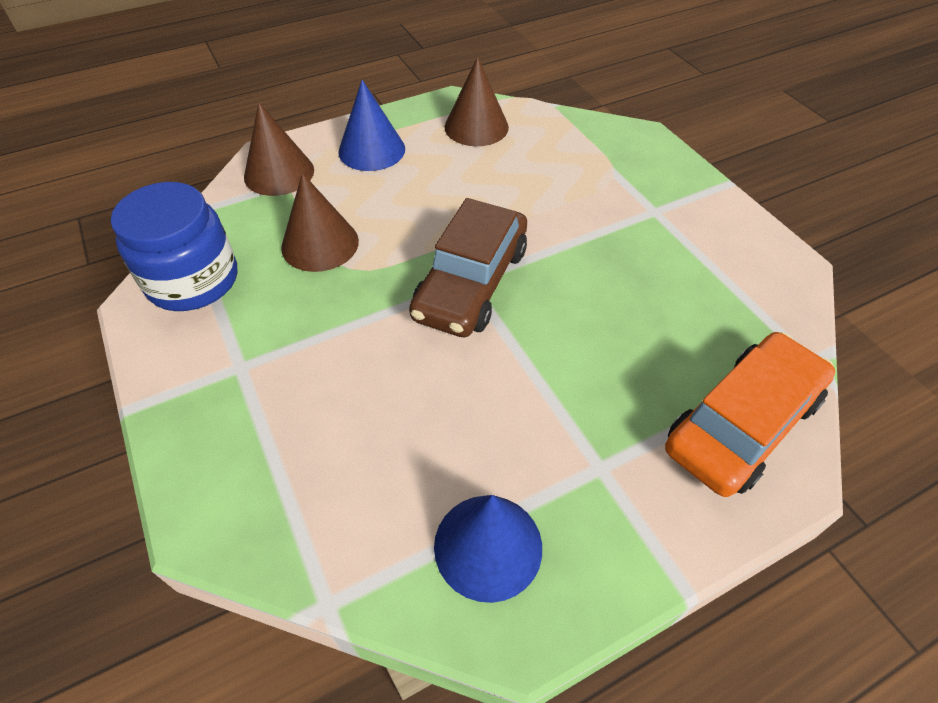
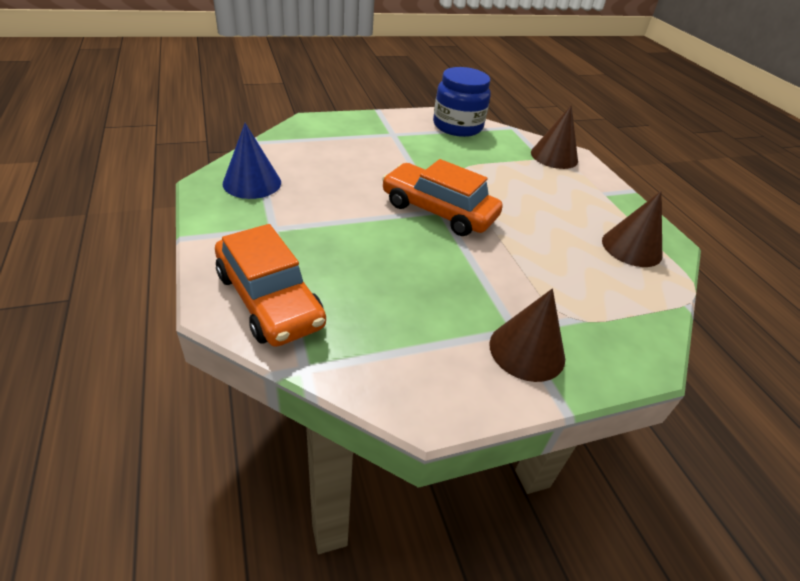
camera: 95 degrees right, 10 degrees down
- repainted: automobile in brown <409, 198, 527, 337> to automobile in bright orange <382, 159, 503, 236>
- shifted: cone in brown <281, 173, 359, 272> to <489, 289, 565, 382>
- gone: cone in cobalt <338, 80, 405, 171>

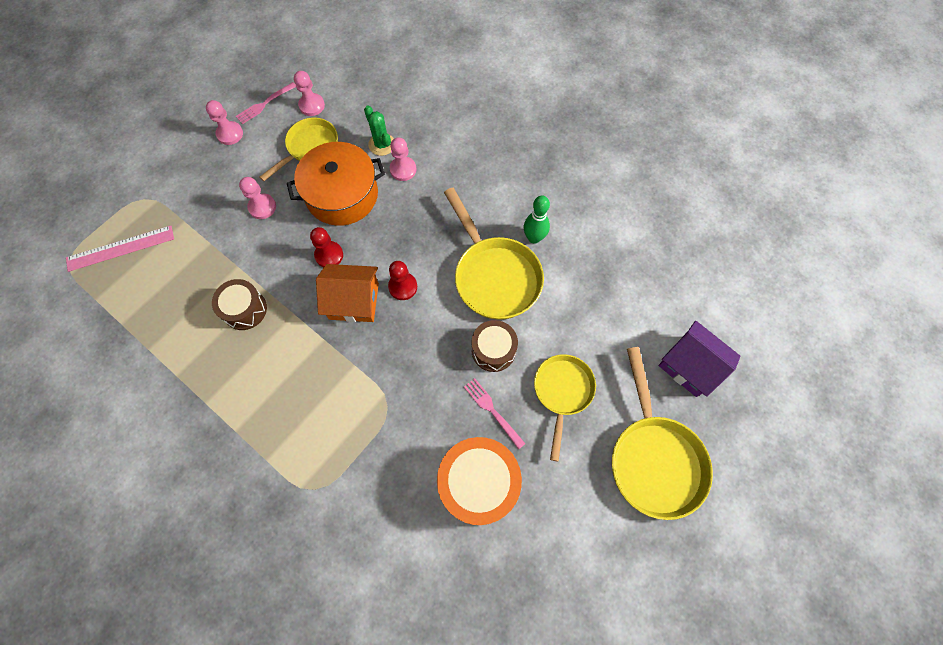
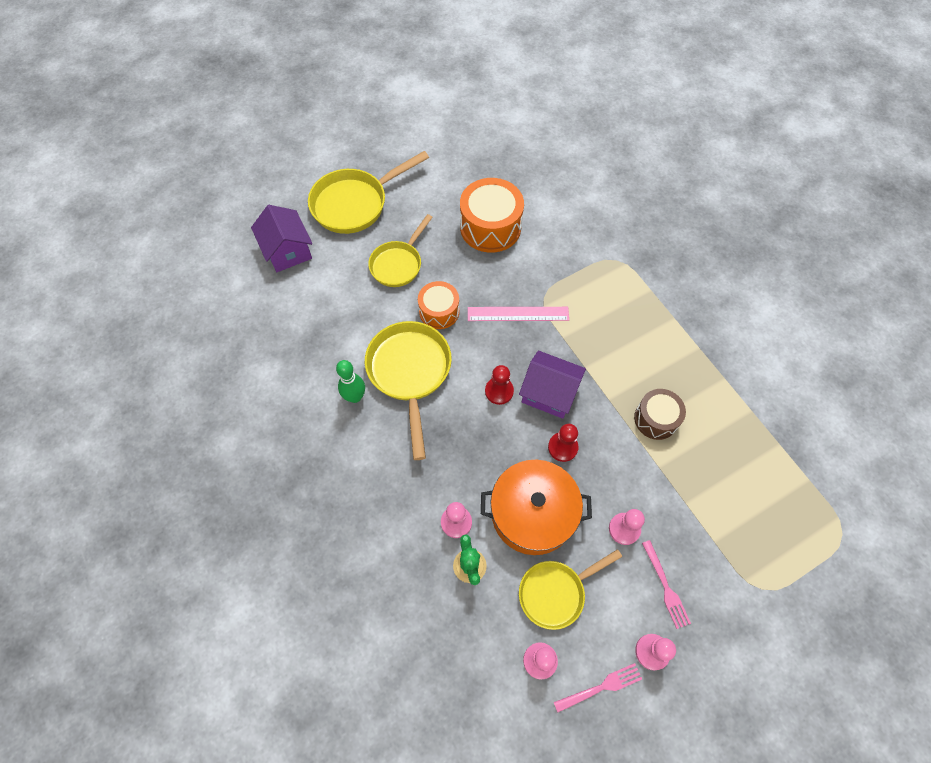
camera: 160 degrees left, 5 degrees down
- rotated: frying pan in yellow <612, 347, 713, 520> = <308, 151, 429, 234> 135 degrees counterclockwise
- repainted: snare drum in brown <471, 320, 518, 372> to snare drum in bright orange <418, 281, 459, 329>
- shifted: straightedge in rosy <66, 226, 174, 272> to <468, 307, 569, 321>
- repainted: toy house in bright orange <316, 264, 379, 322> to toy house in violet <519, 351, 586, 419>
- shifted: dinner fork in rosy <464, 378, 526, 449> to <642, 540, 691, 629>

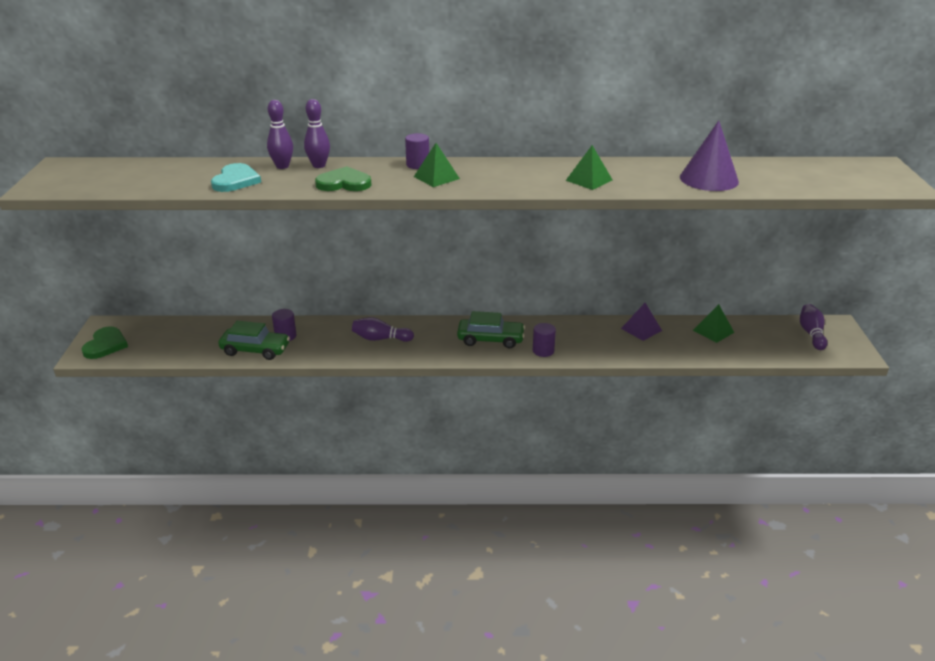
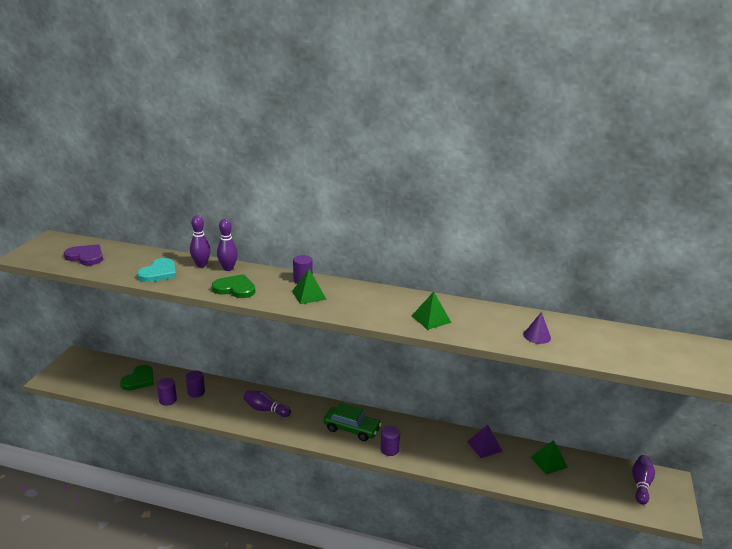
camera: 15 degrees right, 5 degrees down
- new: heart in violet <64, 244, 103, 265>
- shifted: heart in green <81, 326, 128, 359> to <120, 365, 154, 390>
- swapped: automobile in green <218, 321, 290, 360> to cylinder shape in violet <157, 378, 177, 406>
- scaled: cone in violet <680, 120, 739, 191> = <524, 312, 551, 344> x0.53

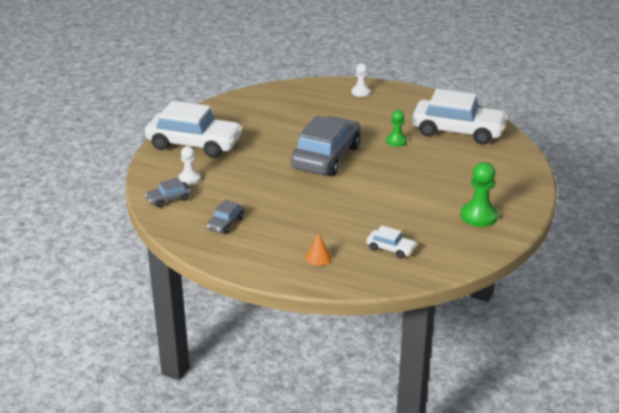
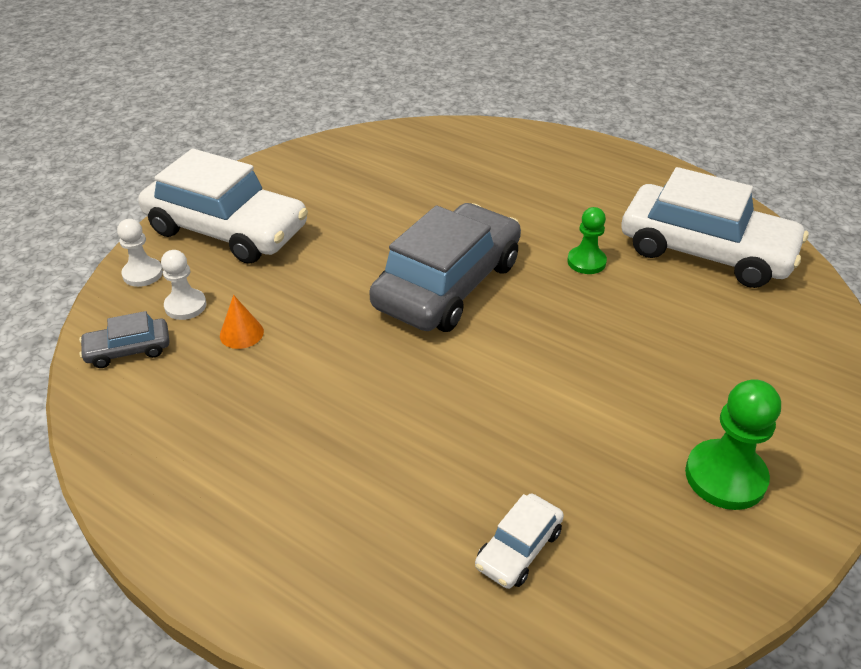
camera: 10 degrees right, 10 degrees up
- shifted: game pawn in white <352, 63, 371, 97> to <117, 219, 163, 287>
- shifted: cone in bright orange <306, 234, 332, 266> to <220, 295, 264, 349>
- rotated: automobile in white <367, 226, 417, 258> = <475, 494, 564, 589> 90 degrees clockwise
- gone: automobile in grey <206, 200, 244, 234>

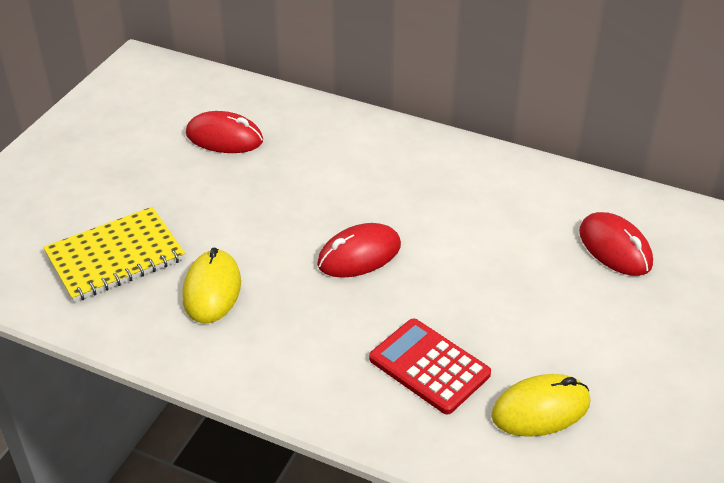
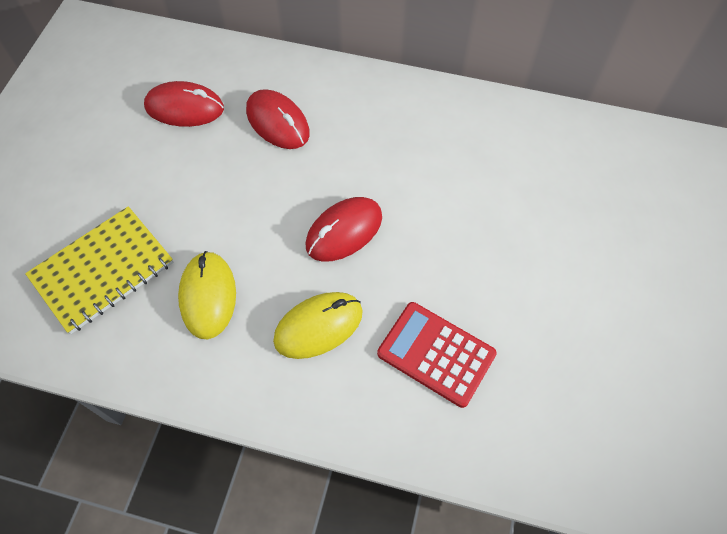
camera: 10 degrees left, 20 degrees up
- shifted: mouse in scarlet <579, 212, 653, 276> to <246, 89, 310, 149>
- shifted: mouse in yellow <491, 374, 590, 437> to <273, 292, 363, 359>

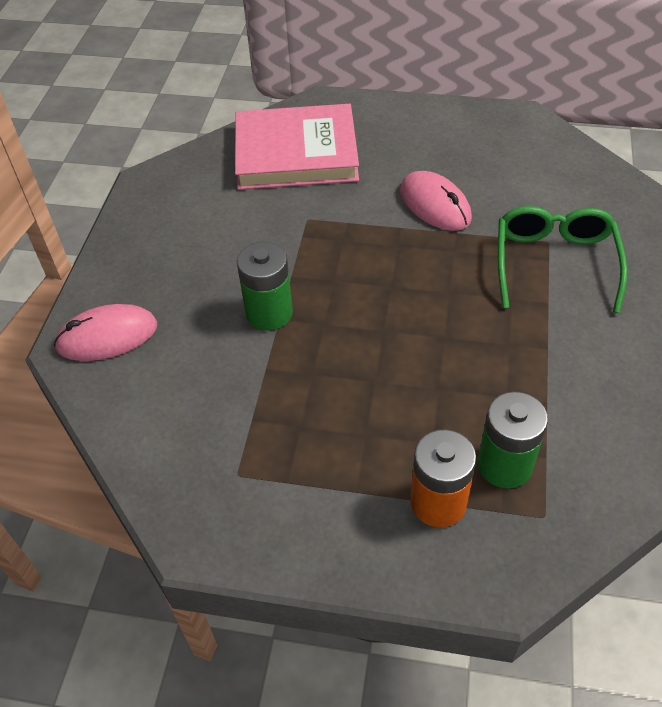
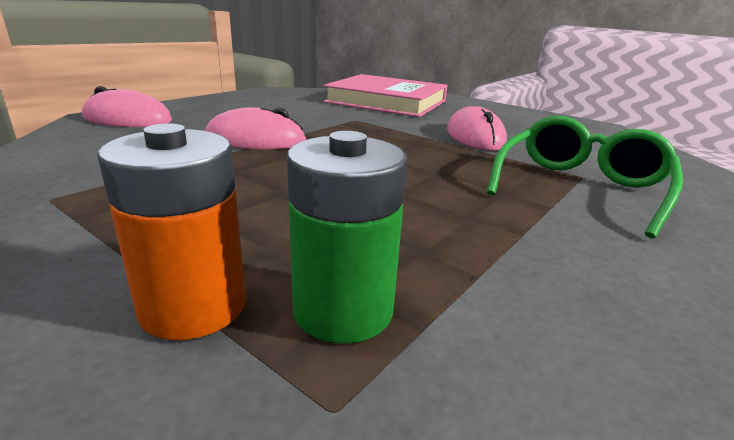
camera: 25 degrees right, 25 degrees down
- swapped: AA battery in green <237, 242, 293, 331> to mouse in rosy <205, 107, 307, 149>

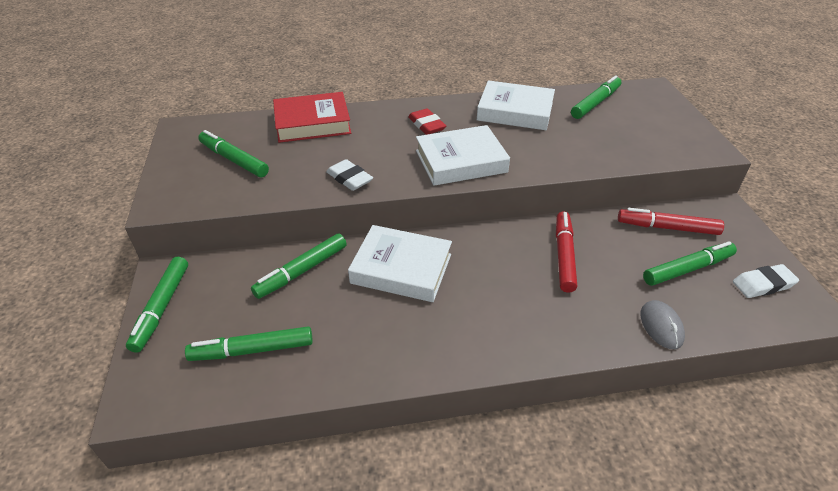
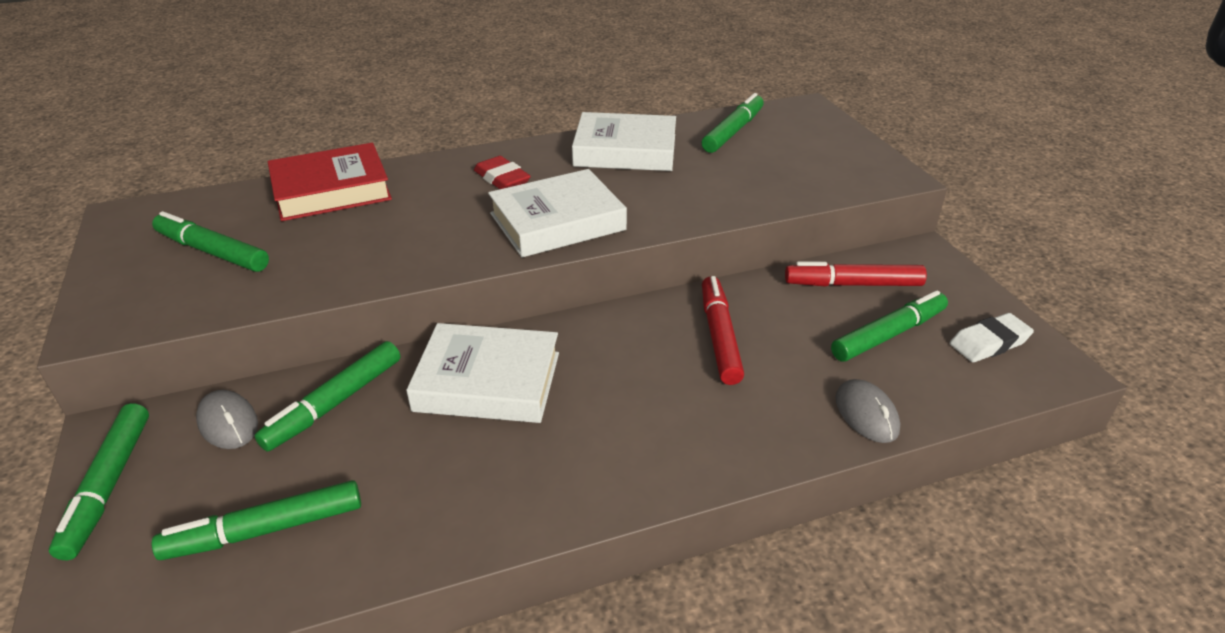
camera: 10 degrees left, 5 degrees down
- new: mouse in grey <196, 390, 258, 449>
- gone: pencil eraser in white <326, 159, 373, 191>

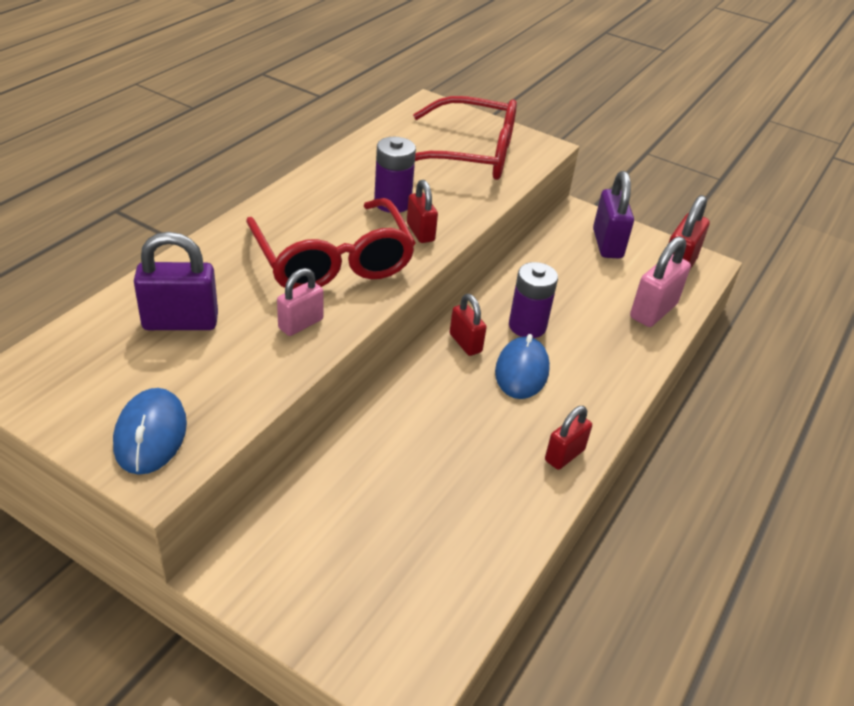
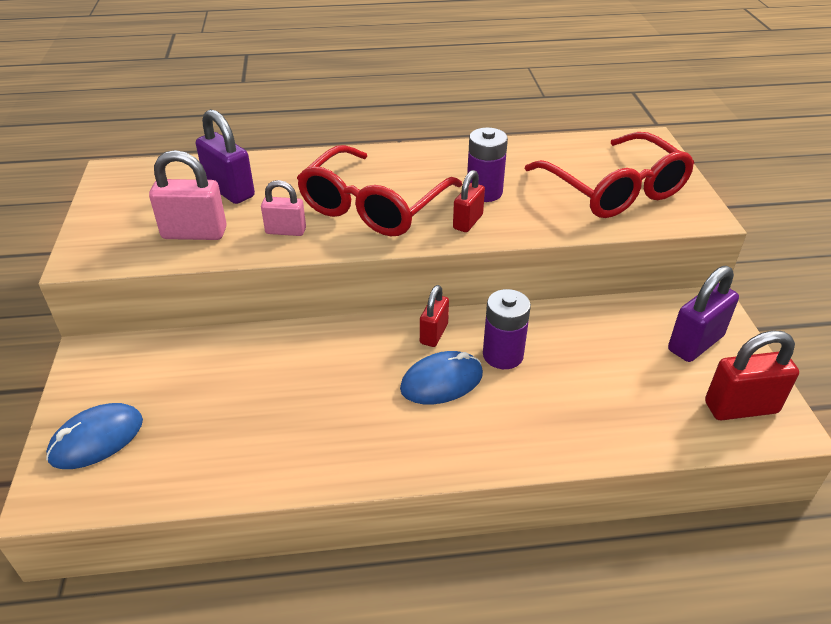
camera: 55 degrees right, 0 degrees up
- shifted: mouse in cobalt <113, 388, 187, 475> to <46, 403, 143, 469>
- shifted: padlock in rosy <630, 236, 691, 327> to <149, 150, 227, 240>
- gone: padlock in scarlet <545, 406, 592, 470>

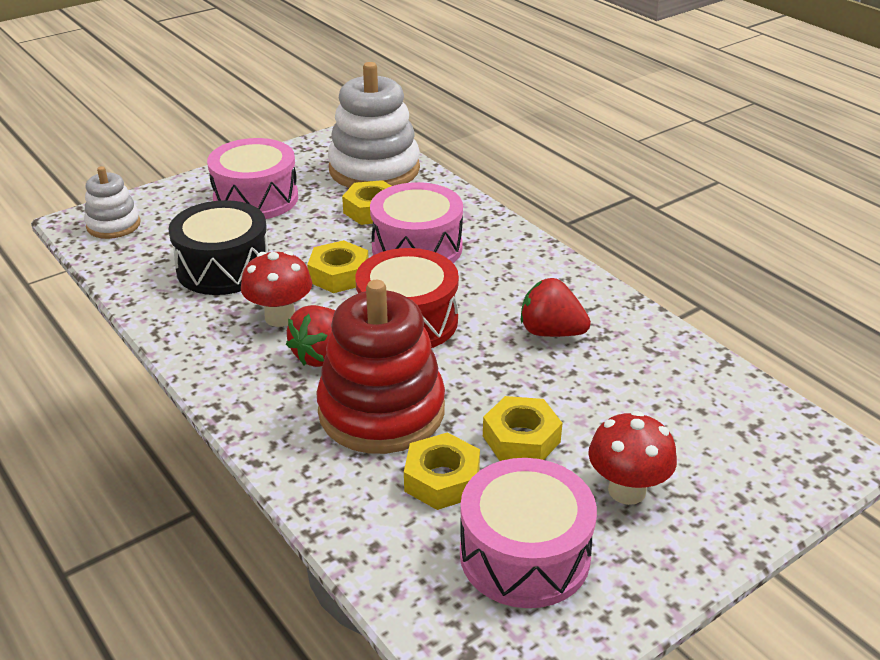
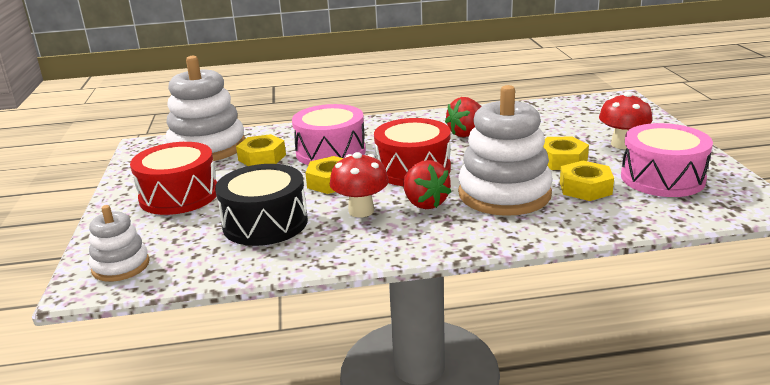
camera: 60 degrees left, 10 degrees down
- repainted: snare drum in rosy <207, 138, 298, 219> to snare drum in scarlet <130, 142, 217, 215>
- repainted: stacking rings in scarlet <316, 280, 445, 454> to stacking rings in white <458, 85, 553, 216>

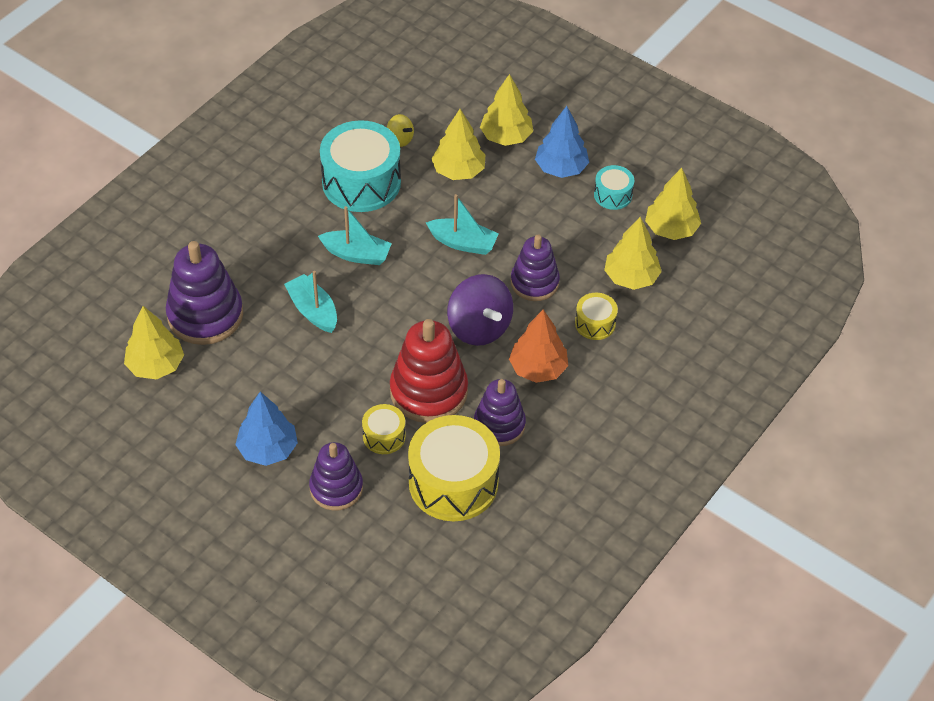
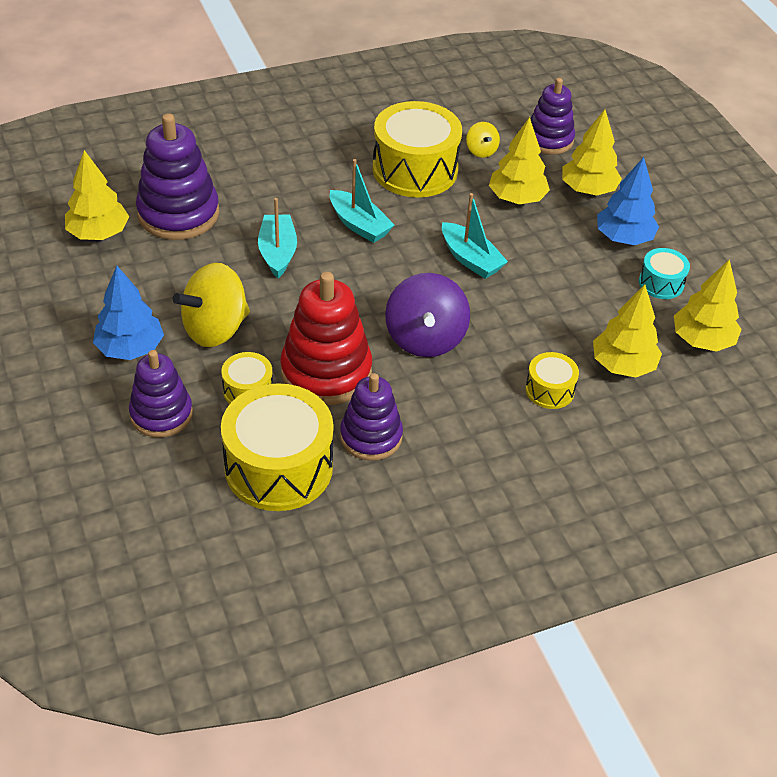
camera: 30 degrees right, 5 degrees down
- new: toy top in yellow <173, 263, 250, 347>
- repainted: snare drum in aqua <320, 120, 401, 212> to snare drum in yellow <373, 101, 462, 197>
- shifted: stacking rings in violet <510, 235, 560, 301> to <530, 78, 575, 154>
- gone: fir tree in bright orange <509, 309, 568, 383>

